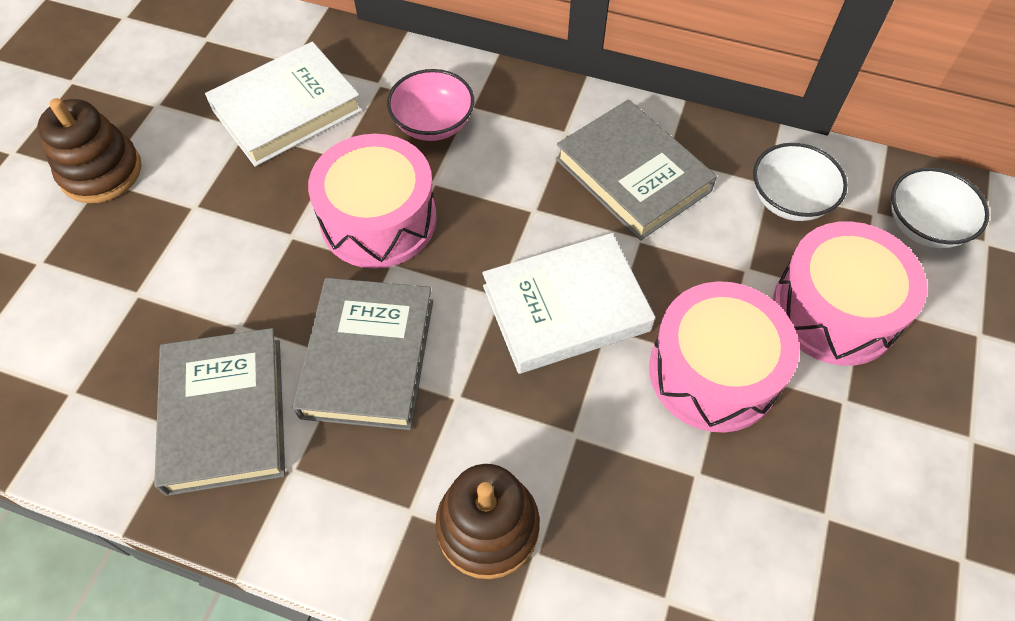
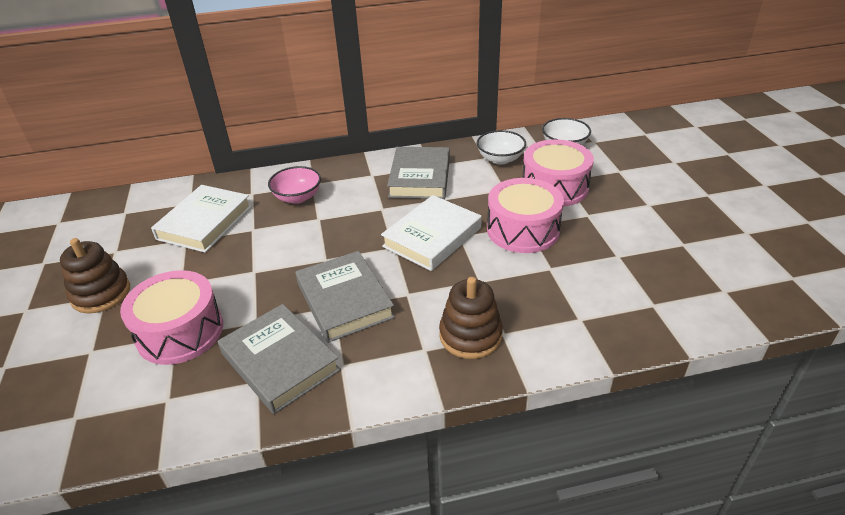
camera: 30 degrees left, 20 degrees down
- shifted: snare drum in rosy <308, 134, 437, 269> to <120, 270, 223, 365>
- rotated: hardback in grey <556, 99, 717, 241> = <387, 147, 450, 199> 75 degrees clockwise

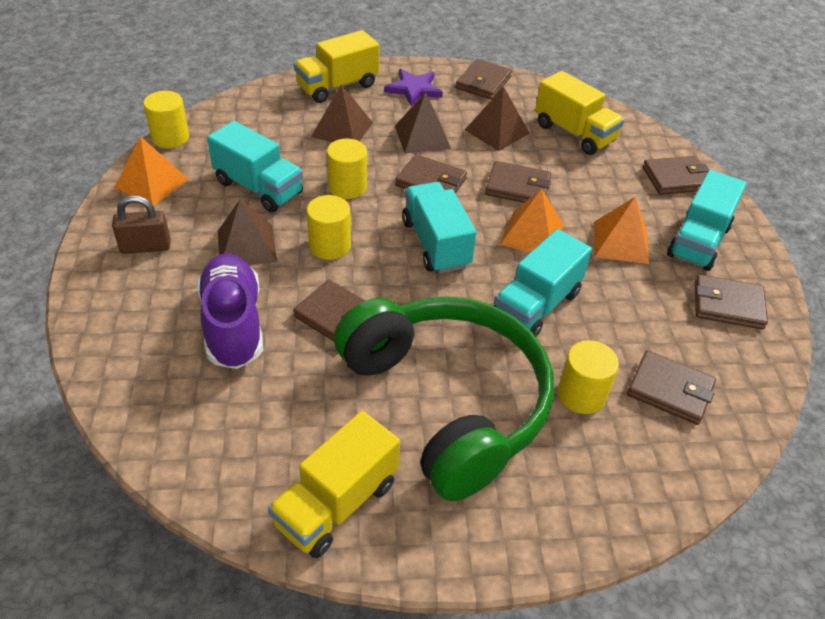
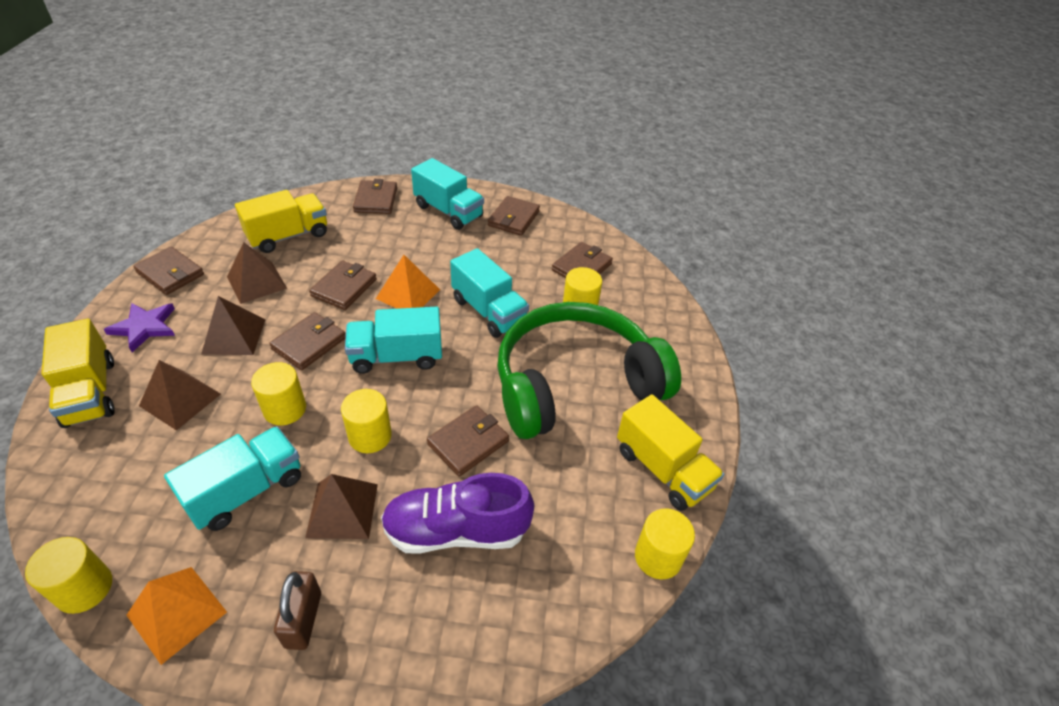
camera: 80 degrees left, 0 degrees up
- new: cylinder shape in yellow <635, 508, 695, 580>
- gone: pyramid shape in bright orange <594, 197, 649, 264>

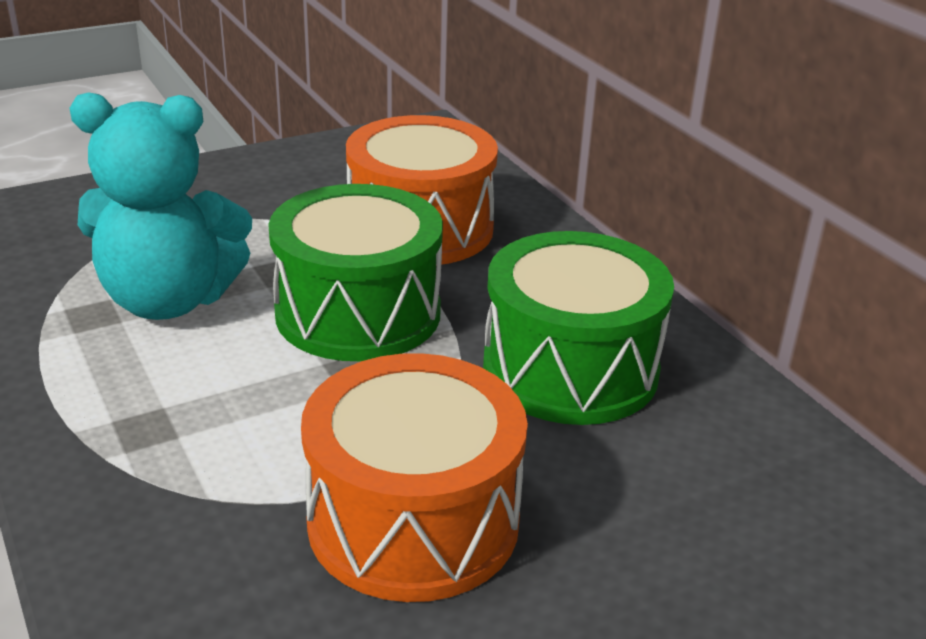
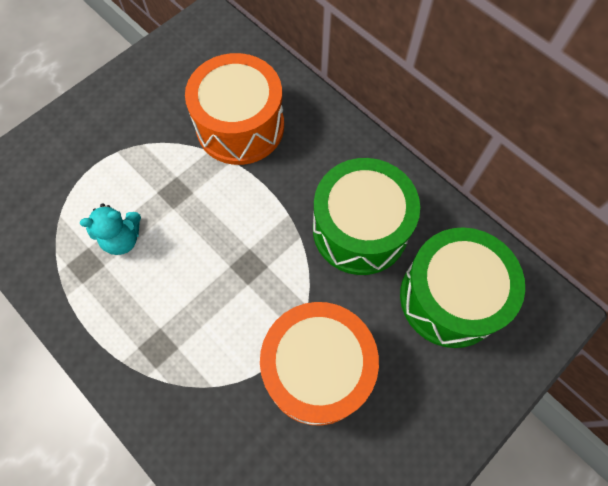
camera: 15 degrees left, 35 degrees up
- scaled: stuffed bear in aqua <70, 92, 252, 320> = <80, 203, 141, 255> x0.53
- shifted: snare drum in green <268, 184, 443, 361> to <400, 227, 525, 348>

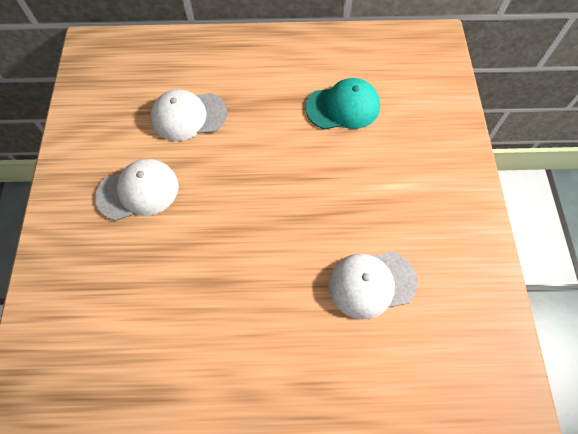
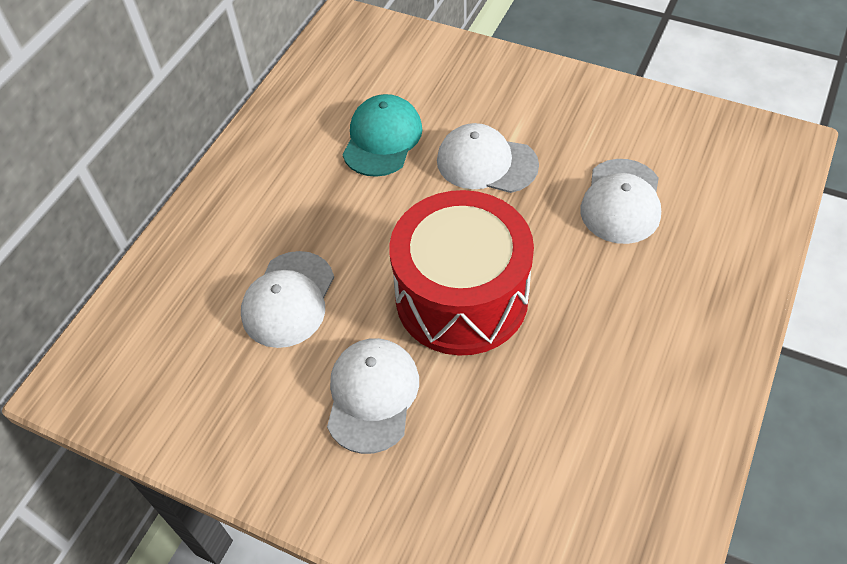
camera: 60 degrees left, 10 degrees down
- new: snare drum in scarlet <389, 190, 534, 356>
- new: cap in white <437, 123, 539, 193>

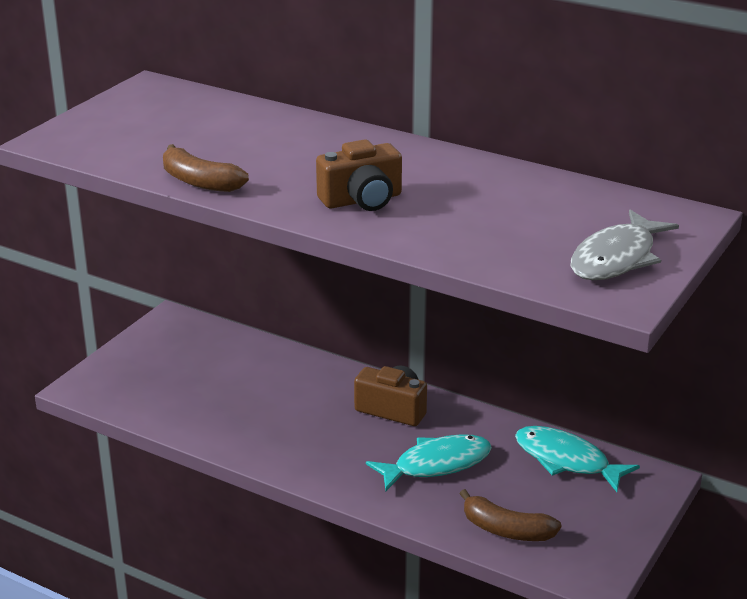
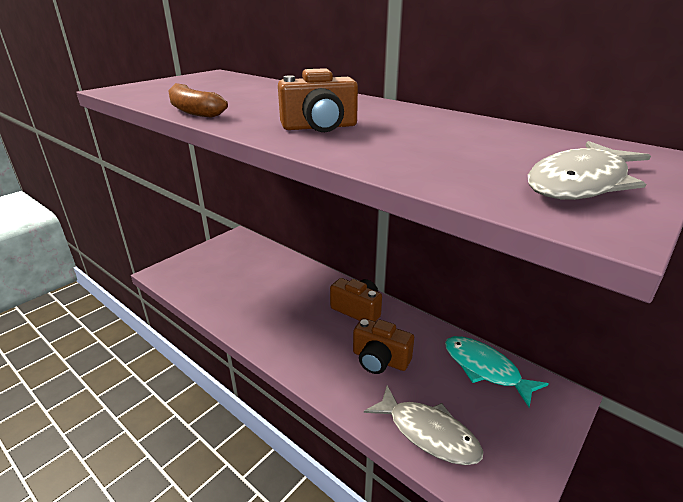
camera: 10 degrees right, 0 degrees up
- swapped: toy fish in aqua <366, 434, 492, 491> to photo camera in brown <353, 318, 414, 374>
- swapped: banana fruit in brown <459, 489, 561, 541> to toy fish in grey <364, 386, 483, 465>

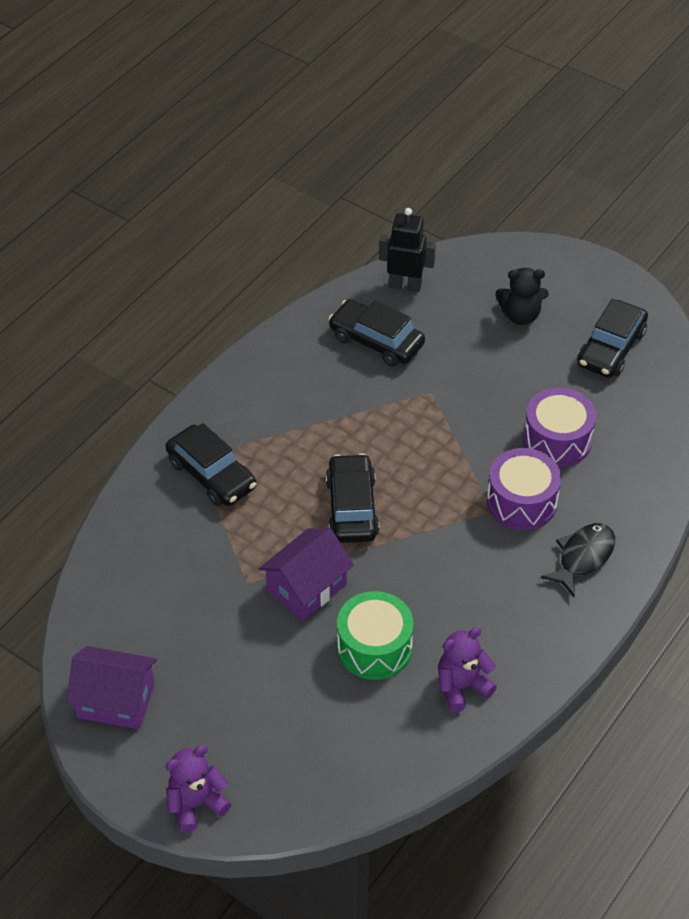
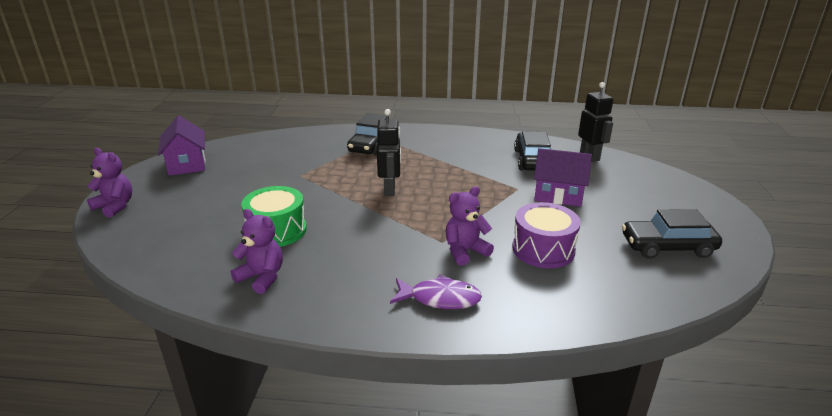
camera: 60 degrees right, 20 degrees down
- swapped: automobile in ebony <326, 453, 380, 543> to robot in ebony <377, 109, 401, 196>
- repainted: toy fish in ebony <541, 523, 615, 597> to toy fish in violet <390, 275, 482, 309>
- swapped: snare drum in violet <487, 448, 561, 530> to stuffed bear in violet <446, 186, 494, 266>
- shifted: toy house in violet <258, 528, 354, 621> to <534, 148, 592, 207>
- gone: stuffed bear in ebony <495, 268, 548, 325>

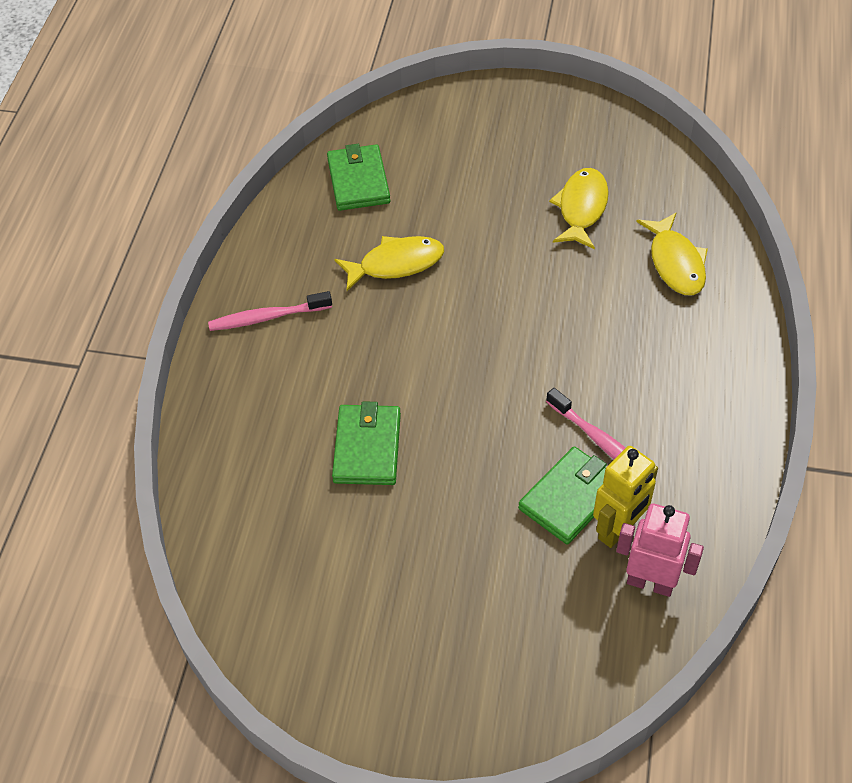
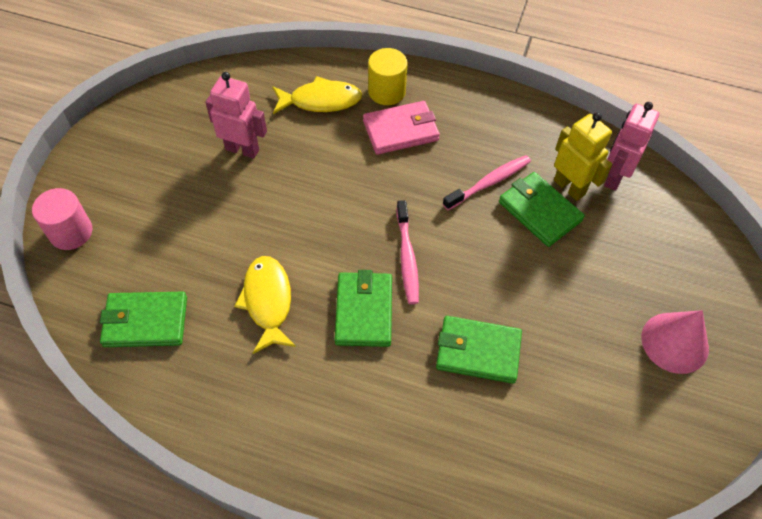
camera: 85 degrees left, 5 degrees up
- new: cylinder shape in rosy <32, 188, 92, 250>
- swapped: toy fish in yellow <549, 168, 609, 249> to robot in rosy <205, 72, 267, 158>
- new: wallet in green <335, 270, 392, 347>
- new: wallet in rosy <363, 101, 440, 155>
- new: cylinder shape in yellow <368, 48, 408, 105>
- shifted: tooth brush in rosy <208, 291, 332, 331> to <397, 200, 419, 304>
- new: cone in rosy <641, 310, 709, 374>

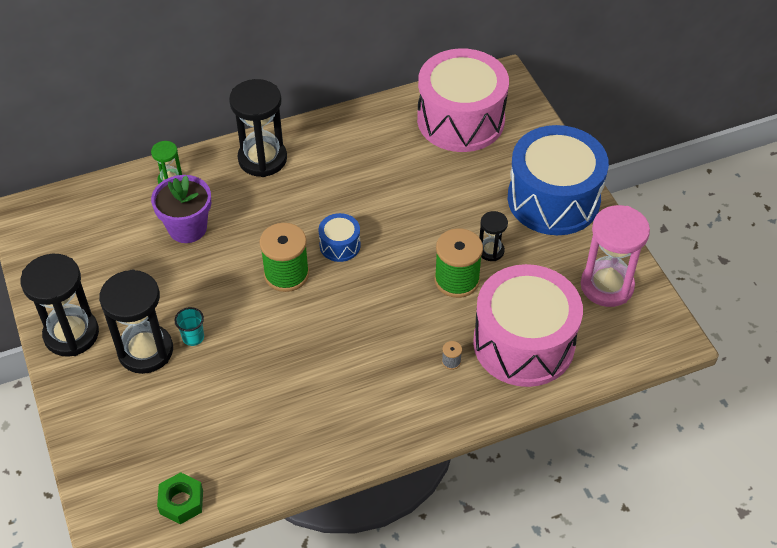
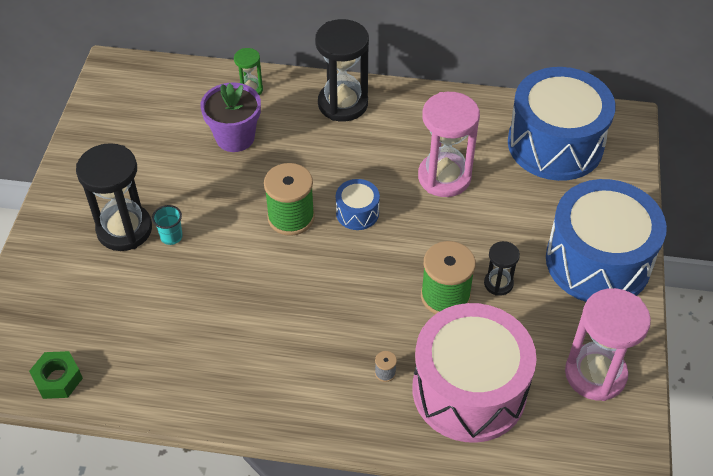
camera: 30 degrees right, 0 degrees up
- new: hourglass in rosy <418, 92, 480, 197>
- repainted: snare drum in rosy <417, 48, 509, 152> to snare drum in cobalt <508, 67, 616, 181>
- gone: hourglass in ebony <21, 254, 99, 357>

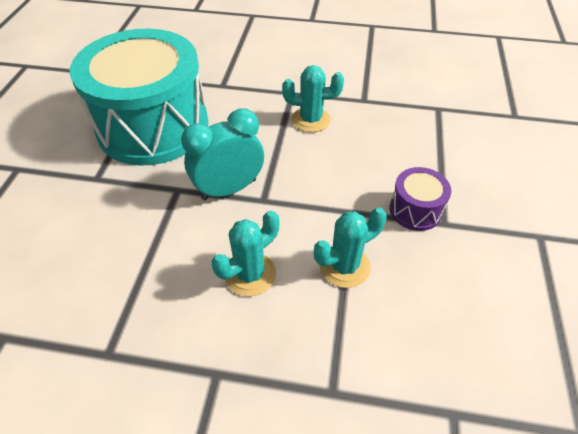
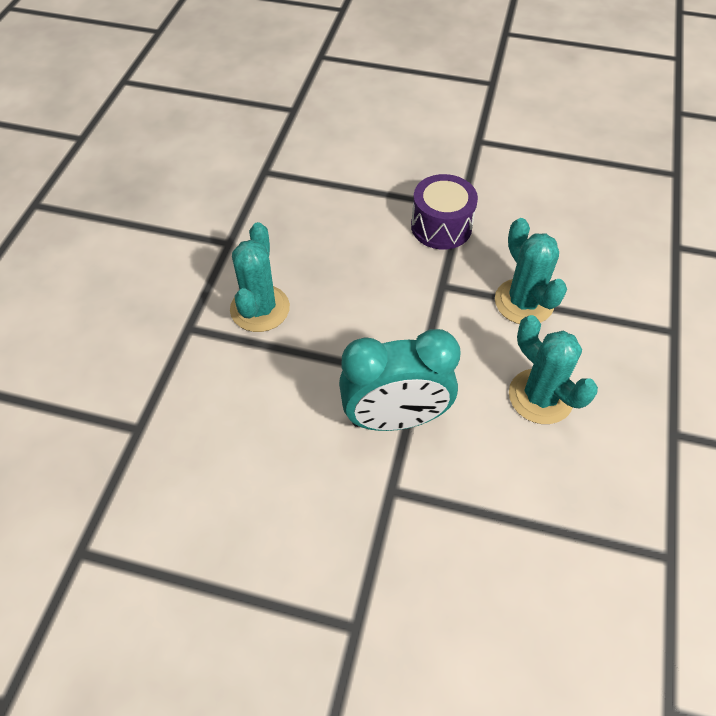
camera: 85 degrees left, 5 degrees up
- rotated: alarm clock in aqua <181, 108, 264, 200> = <339, 329, 461, 431> 75 degrees counterclockwise
- gone: snare drum in aqua <70, 29, 208, 166>

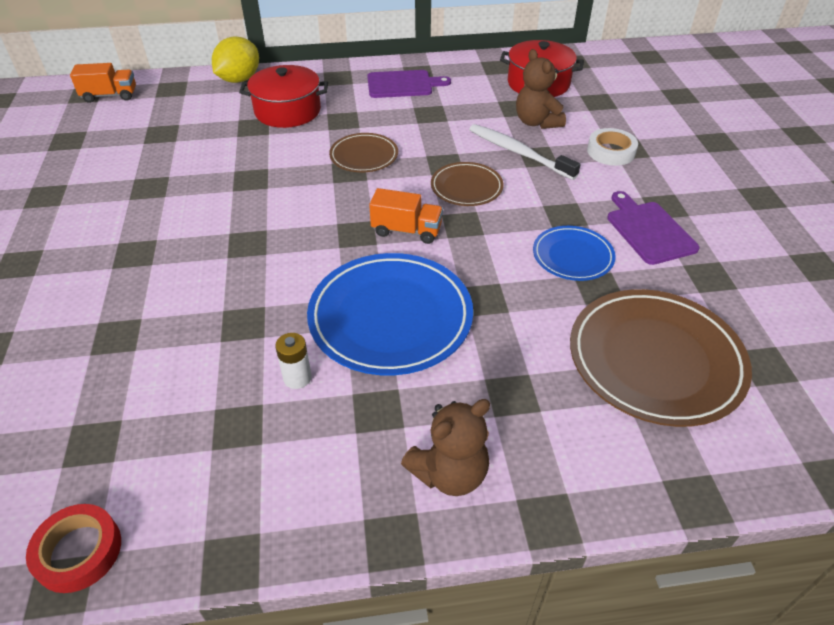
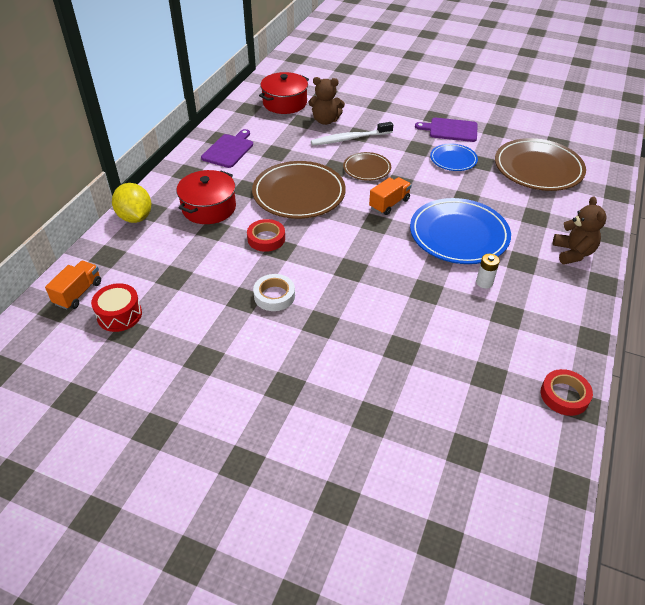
camera: 60 degrees left, 0 degrees up
- new: snare drum in scarlet <91, 283, 142, 332>
- new: tape in scarlet <247, 219, 285, 252>
- scaled: plate in brown <329, 133, 398, 172> = <252, 161, 346, 219> x1.85
- shifted: tape in white <587, 128, 638, 166> to <253, 274, 295, 311>

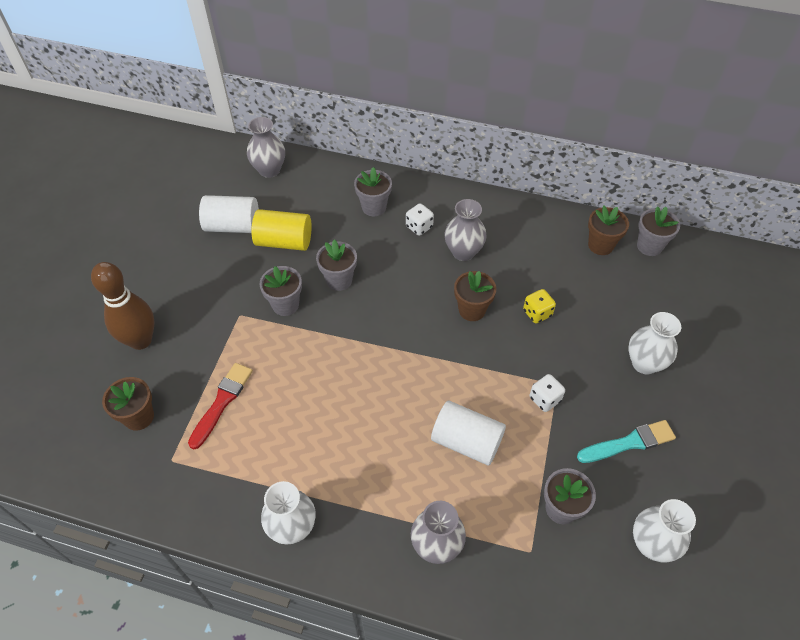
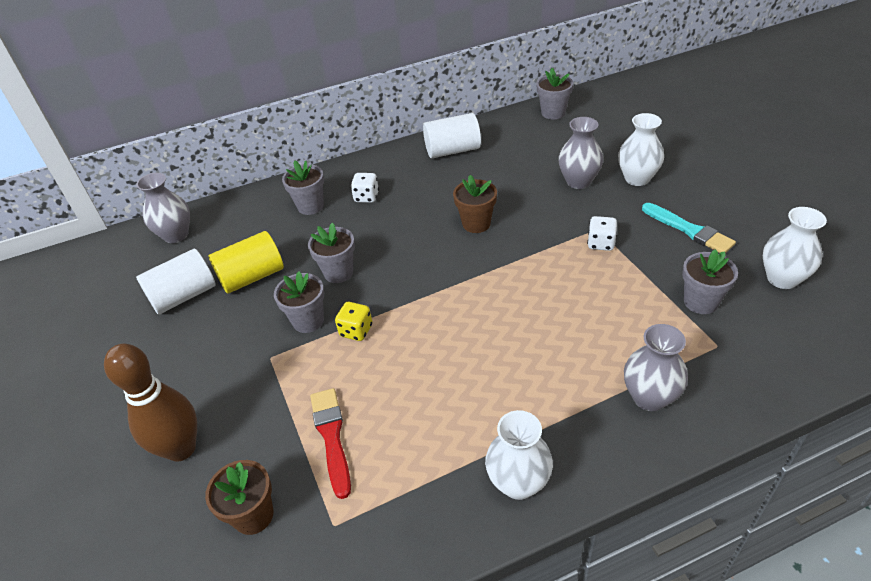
camera: 35 degrees left, 10 degrees down
- shifted: die in yellow <523, 289, 556, 323> to <335, 302, 372, 341>
- shifted: cylinder shape in white <431, 401, 506, 465> to <423, 113, 481, 158>
- shifted: flower vase in grey <444, 199, 487, 261> to <558, 117, 603, 189>
- rotated: paintbrush in aqua <577, 420, 676, 463> = <642, 203, 736, 253> 105 degrees clockwise
- gone: flower pot in brown <588, 206, 629, 255>

